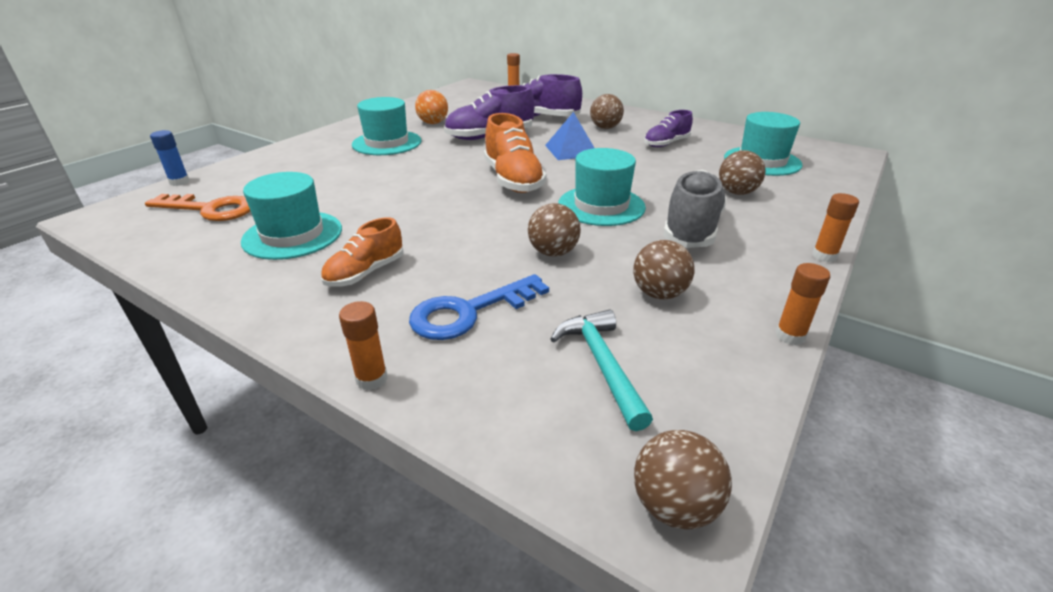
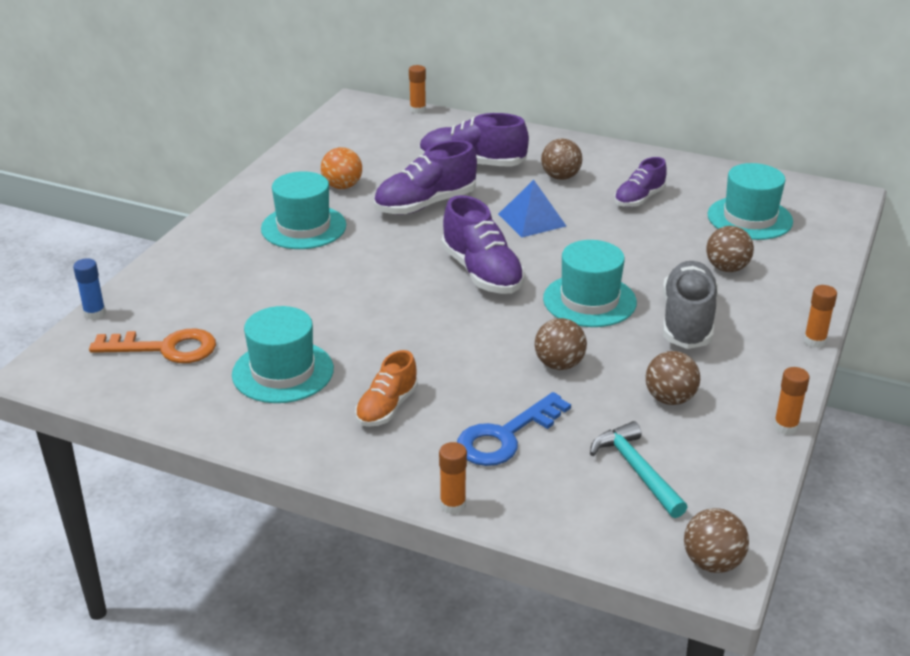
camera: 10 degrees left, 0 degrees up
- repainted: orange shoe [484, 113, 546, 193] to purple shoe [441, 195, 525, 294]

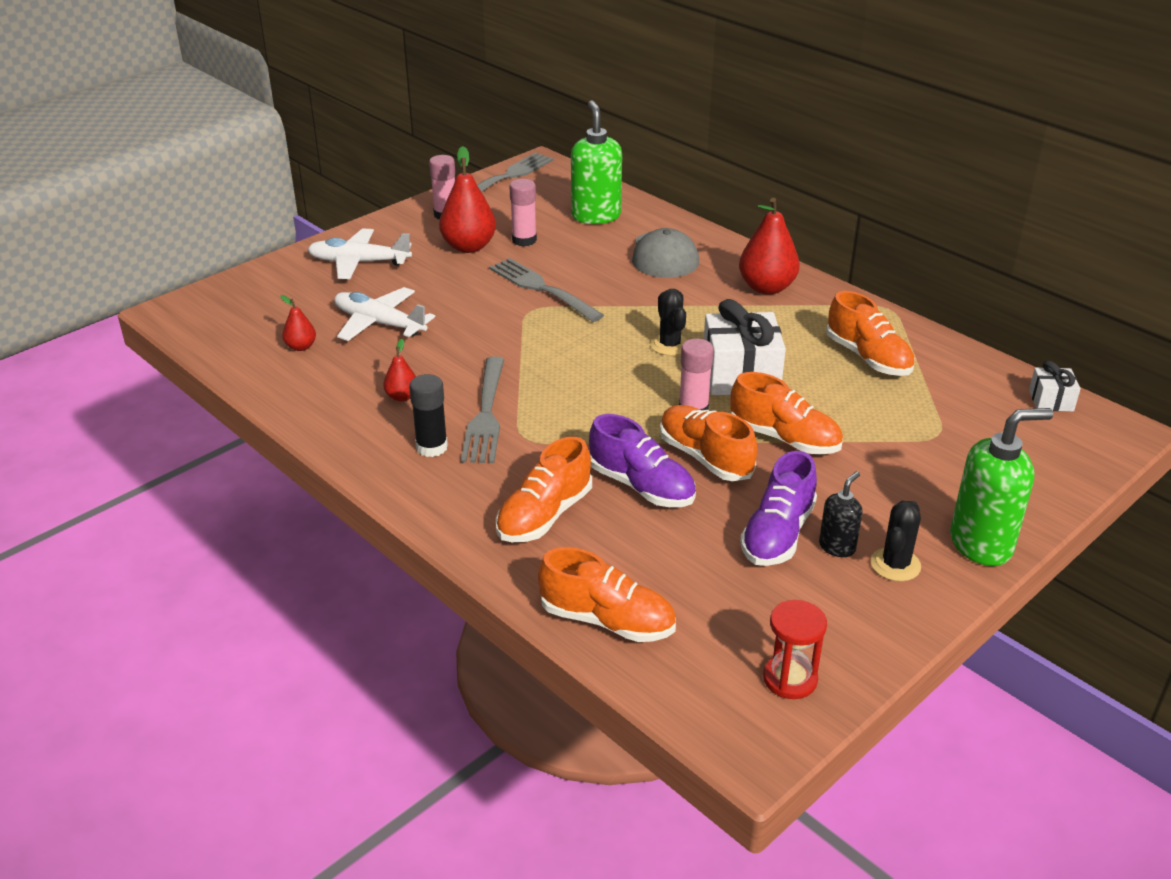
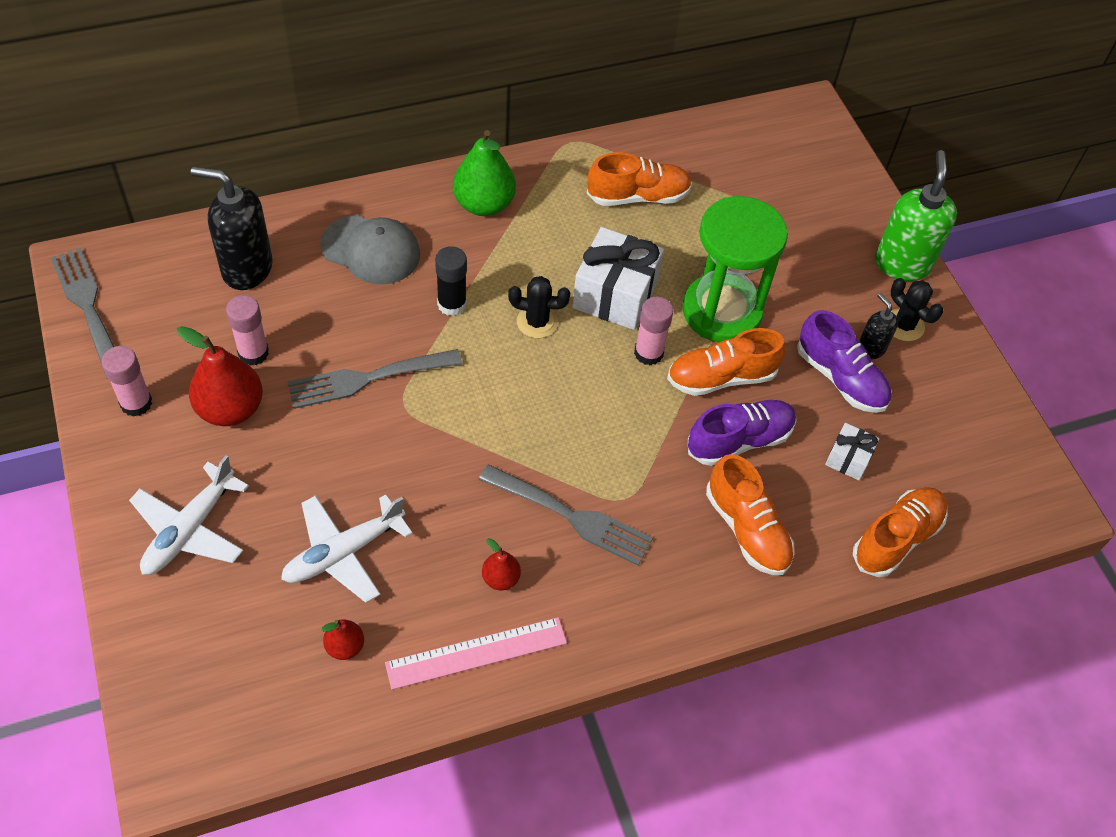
camera: 70 degrees left, 20 degrees up
- repainted: green soap dispenser [571, 100, 622, 224] to black soap dispenser [191, 167, 273, 290]
- repainted: red pear [739, 198, 800, 295] to green pear [453, 130, 516, 216]
- shifted: white gift [1029, 361, 1081, 411] to [825, 423, 879, 480]
- swapped: orange shoe [730, 372, 843, 454] to green hourglass [682, 196, 788, 342]
- shifted: black glue stick [409, 374, 448, 457] to [435, 246, 467, 316]
- gone: red hourglass [763, 600, 827, 699]
- new: pink ruler [385, 617, 567, 690]

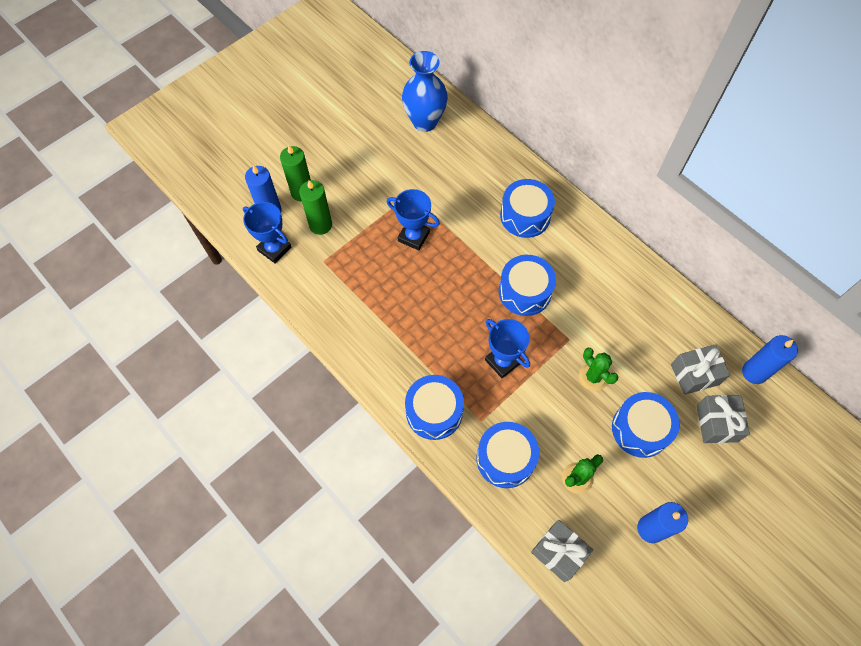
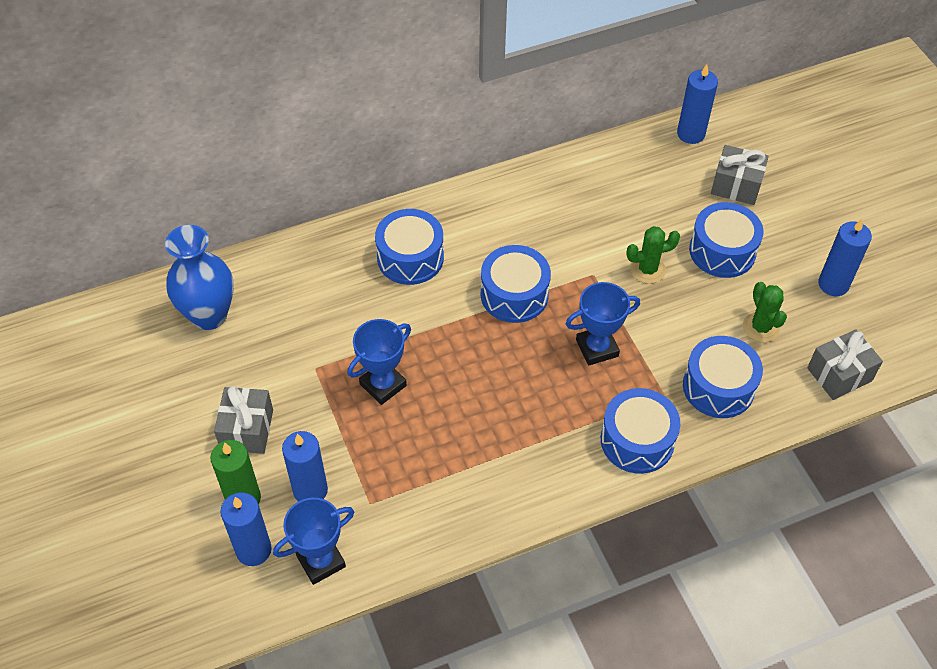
camera: 70 degrees left, 10 degrees down
- repainted: green candle [299, 180, 332, 235] to blue candle [282, 431, 328, 501]
- shifted: grey gift [671, 344, 730, 395] to [214, 386, 273, 454]

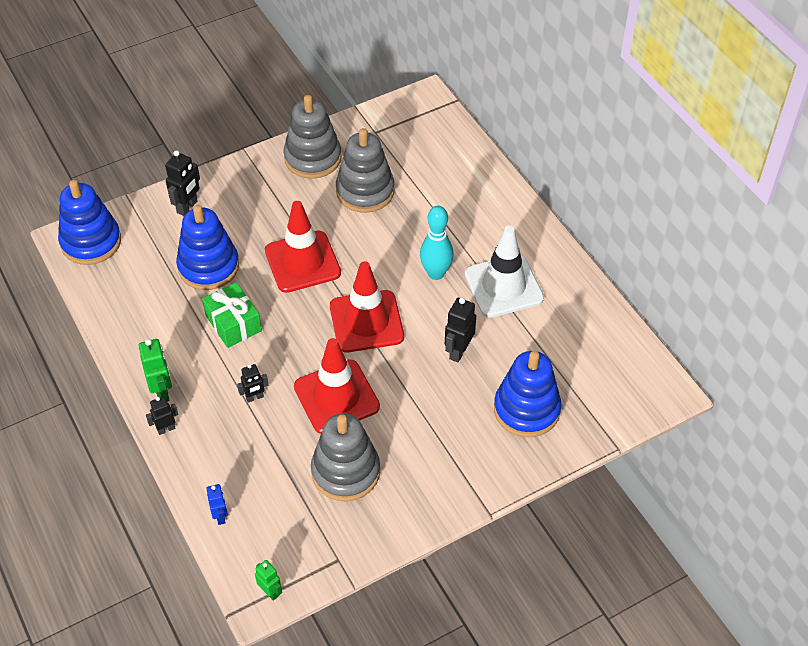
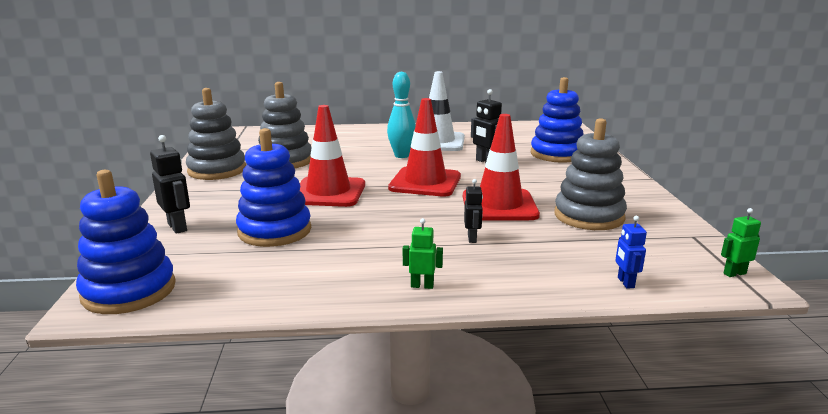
camera: 65 degrees left, 30 degrees down
- gone: green gift [202, 282, 262, 348]
- scaled: green robot [139, 339, 172, 402] = [403, 218, 443, 289] x0.64
- gone: black robot [146, 396, 178, 435]
- rotated: blue robot [207, 484, 228, 525] = [615, 216, 647, 289] 105 degrees counterclockwise

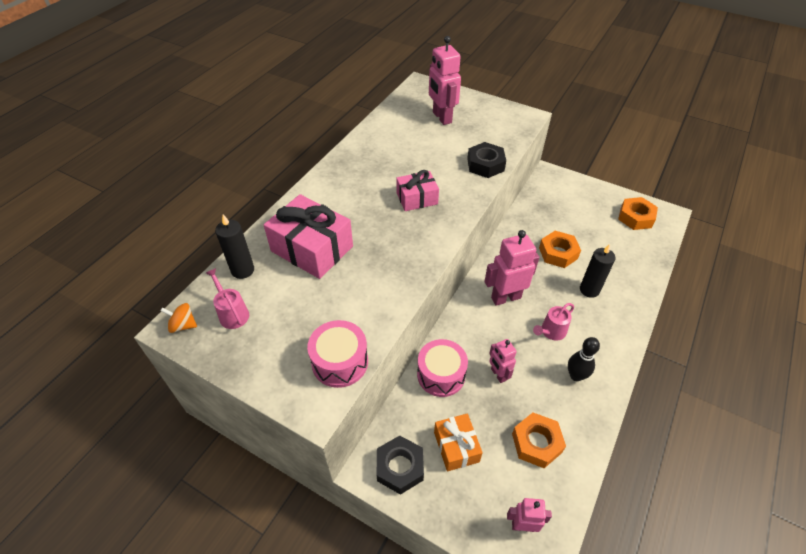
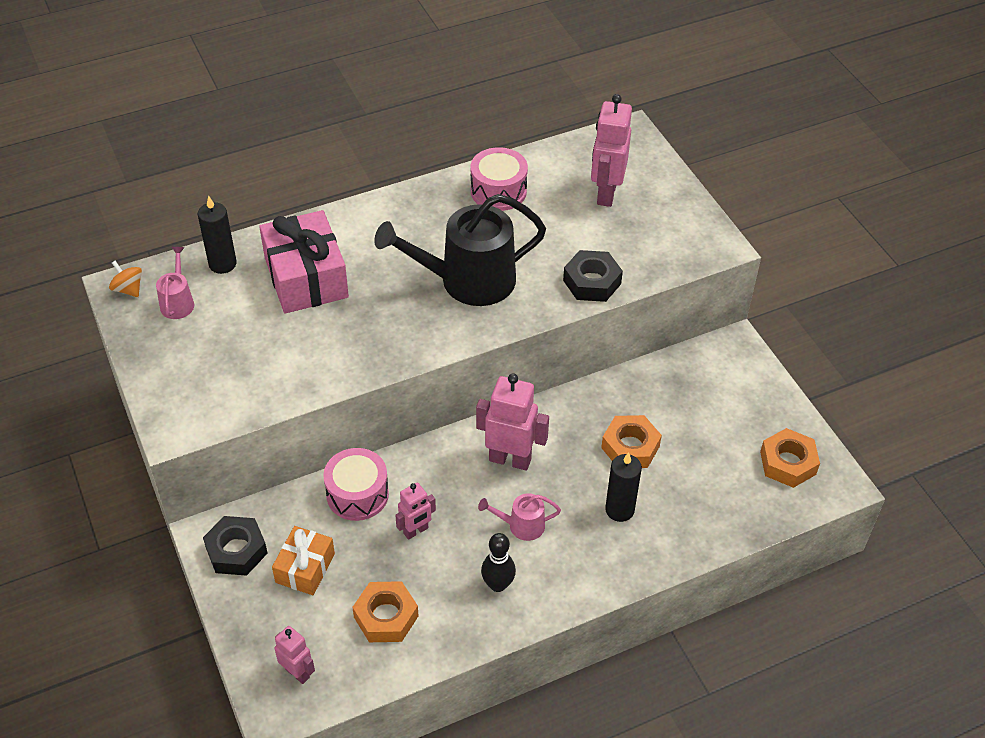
camera: 35 degrees right, 0 degrees up
- swapped: pink gift [396, 170, 439, 211] to black watering can [374, 194, 546, 306]
- shifted: pink drum [307, 320, 368, 388] to [471, 147, 528, 211]
- rotated: pink robot [489, 339, 517, 383] = [395, 482, 436, 540] 135 degrees counterclockwise

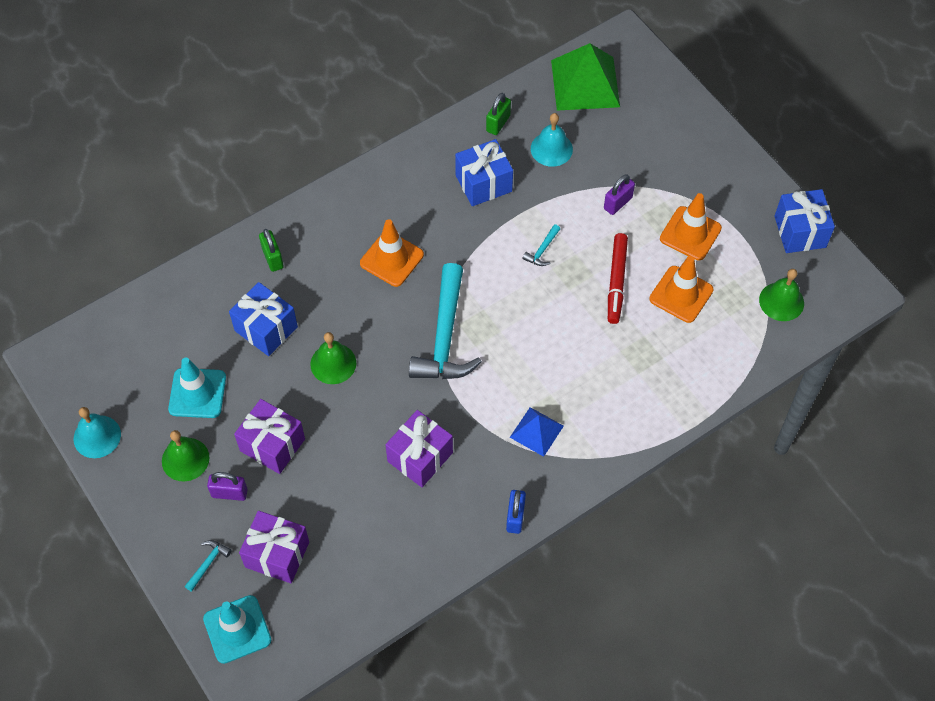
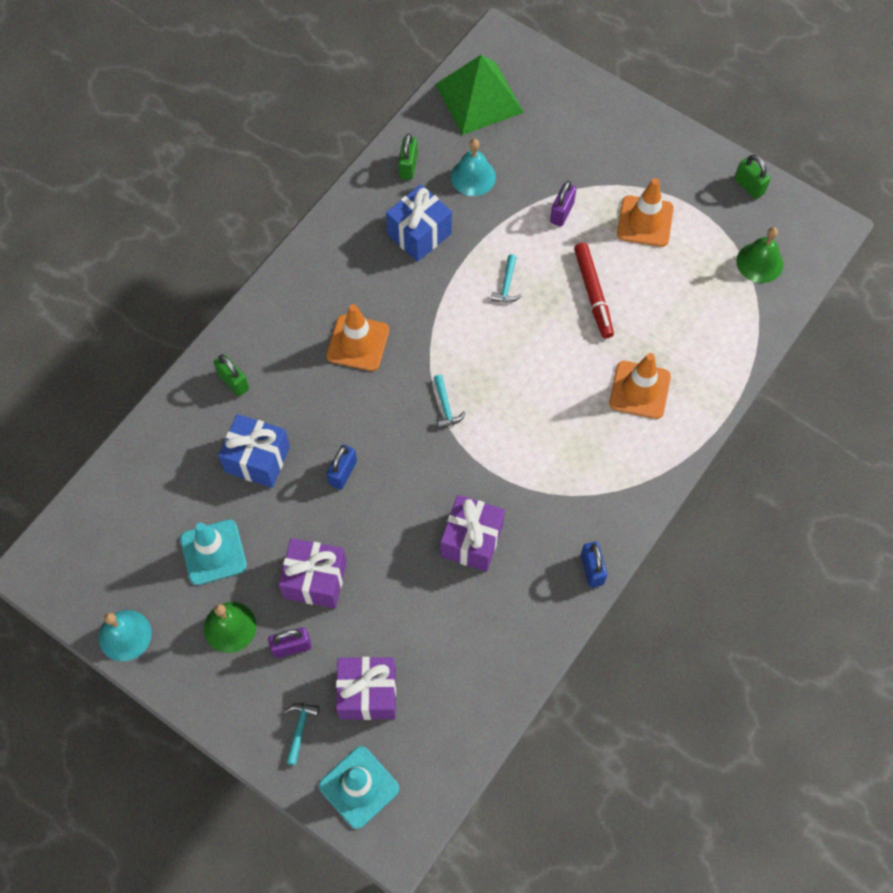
camera: 20 degrees left, 5 degrees up
- swapped: blue gift [774, 189, 835, 253] to green padlock [734, 155, 771, 199]
- shifted: orange traffic cone [649, 256, 713, 323] to [609, 353, 671, 419]
- scaled: turquoise hammer [409, 263, 482, 379] = [434, 375, 466, 429] x0.40
- swapped: green bell [310, 332, 356, 384] to blue padlock [327, 444, 357, 490]
- gone: blue pyramid [510, 407, 564, 457]

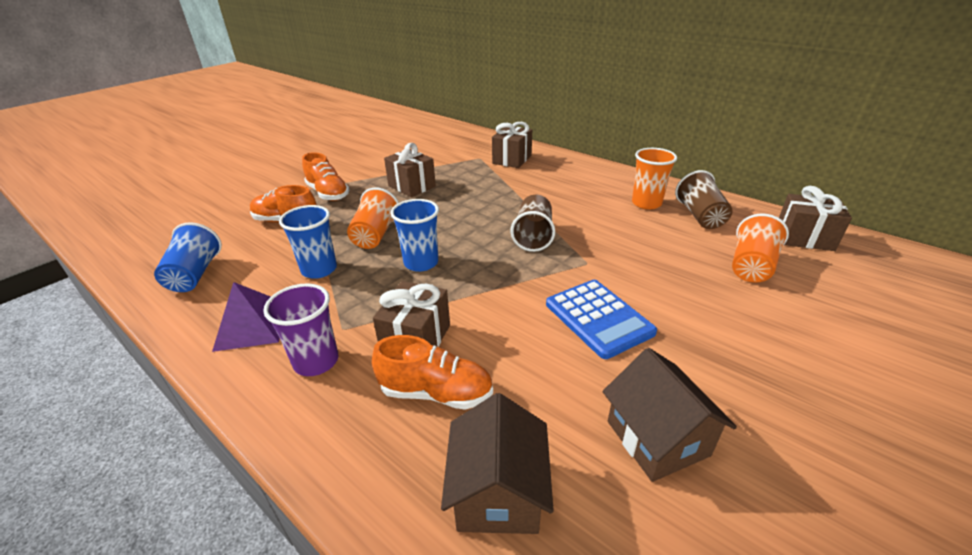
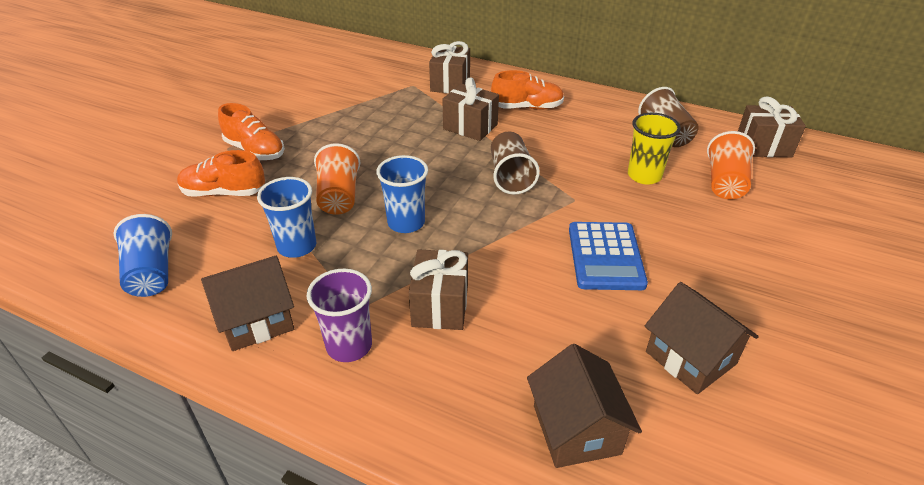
camera: 15 degrees left, 5 degrees up
- shifted: brown gift [384, 143, 436, 197] to [442, 77, 499, 141]
- gone: orange cup [632, 148, 677, 210]
- rotated: blue calculator [546, 280, 657, 359] = [569, 222, 648, 290] 45 degrees clockwise
- swapped: purple pyramid [212, 282, 280, 352] to brown house [201, 256, 294, 351]
- shifted: orange shoe [372, 335, 493, 410] to [491, 70, 564, 110]
- new: yellow cup [628, 113, 681, 184]

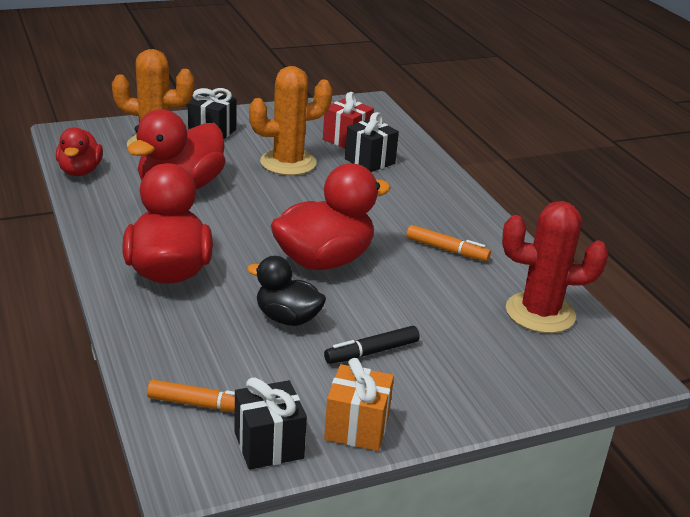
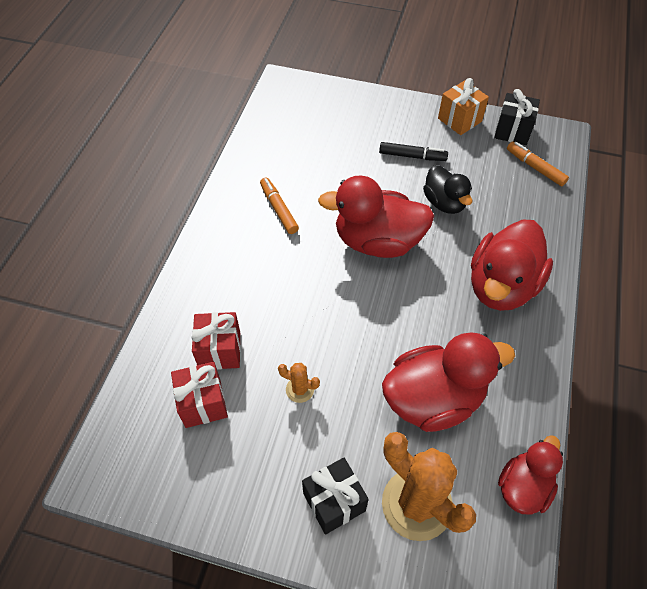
camera: 140 degrees left, 25 degrees up
- scaled: orange cactus [249, 66, 333, 176] = [278, 363, 320, 403] x0.45
- repainted: black gift [345, 112, 399, 172] to red gift [192, 312, 241, 370]
- gone: red cactus [502, 201, 608, 333]

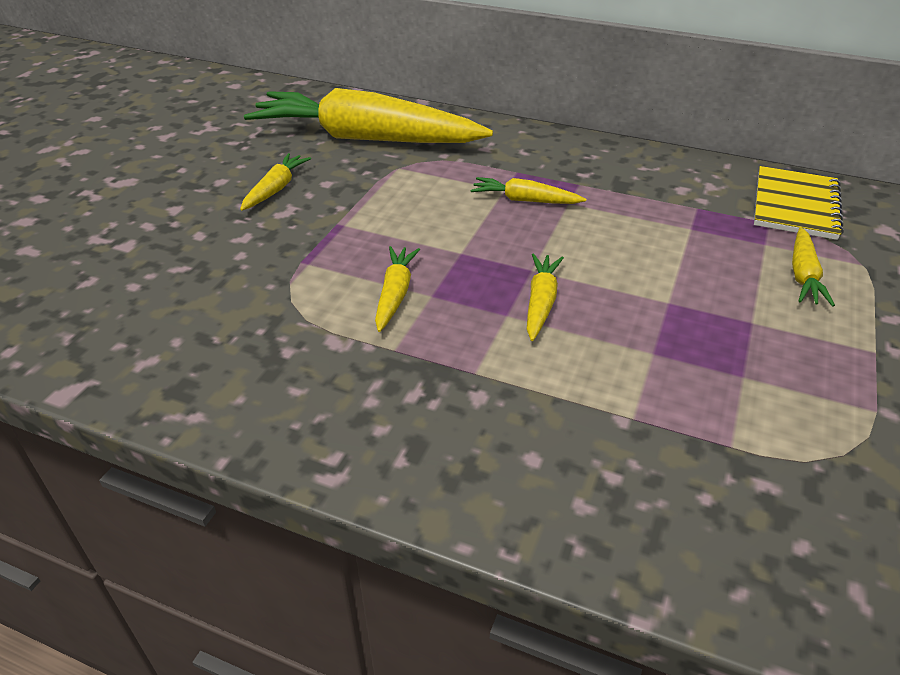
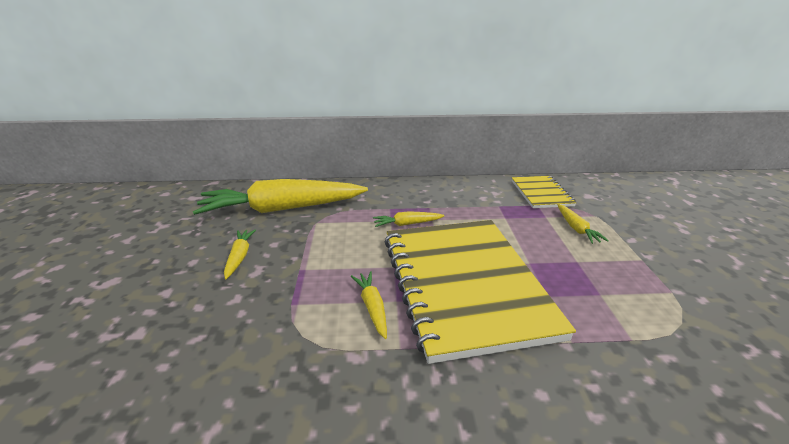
camera: 25 degrees left, 10 degrees down
- swapped: yellow carrot [527, 253, 564, 341] to yellow notebook [385, 220, 576, 364]

